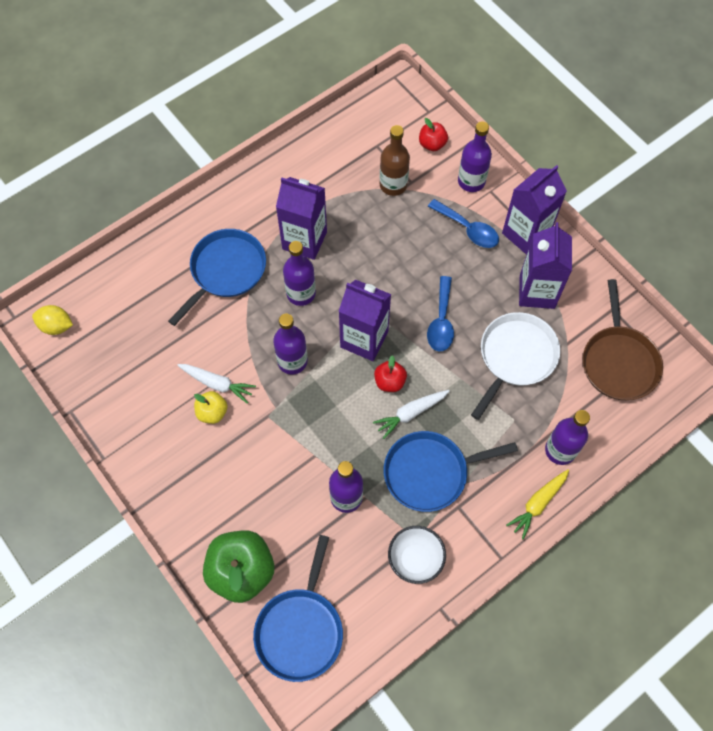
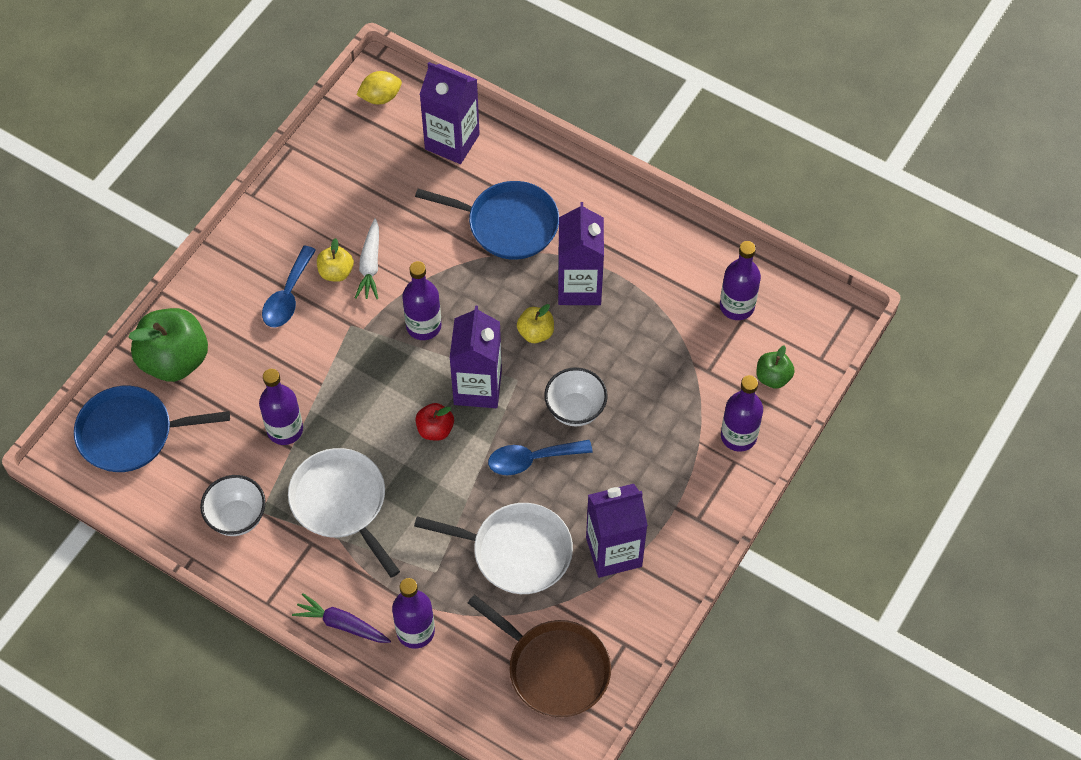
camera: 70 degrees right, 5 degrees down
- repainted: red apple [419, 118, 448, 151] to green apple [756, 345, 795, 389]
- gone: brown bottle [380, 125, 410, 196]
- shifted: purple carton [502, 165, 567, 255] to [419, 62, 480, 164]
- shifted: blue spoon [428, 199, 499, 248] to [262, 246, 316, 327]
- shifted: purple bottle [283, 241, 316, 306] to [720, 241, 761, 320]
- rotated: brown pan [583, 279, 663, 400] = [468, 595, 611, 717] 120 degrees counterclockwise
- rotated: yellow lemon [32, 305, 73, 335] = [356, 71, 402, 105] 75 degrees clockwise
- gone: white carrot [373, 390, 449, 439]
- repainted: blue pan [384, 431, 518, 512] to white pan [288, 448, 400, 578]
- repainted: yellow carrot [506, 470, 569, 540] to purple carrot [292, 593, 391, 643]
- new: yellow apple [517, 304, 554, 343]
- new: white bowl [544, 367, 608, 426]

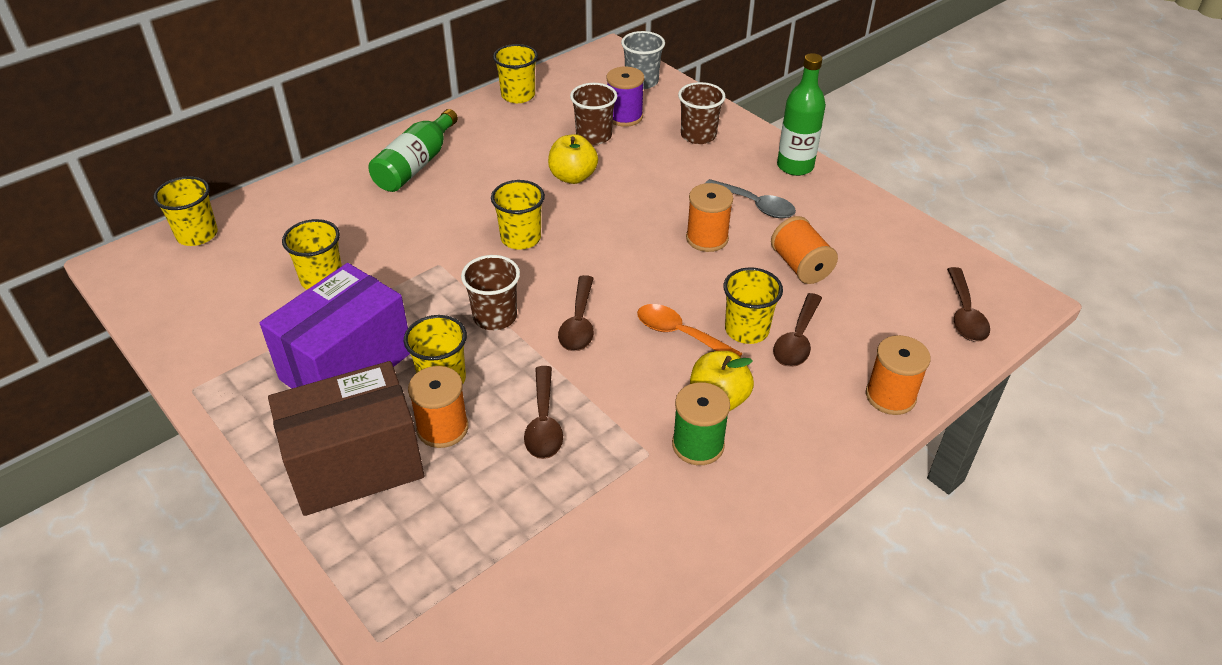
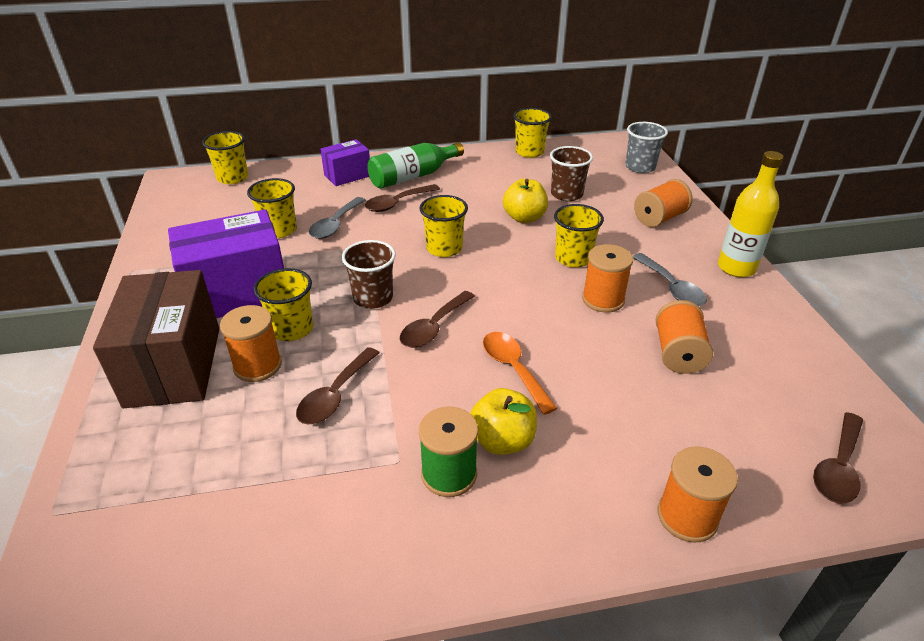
camera: 30 degrees right, 5 degrees down
- repainted: green bottle [777, 53, 826, 176] to yellow bottle [718, 151, 784, 277]
- gone: purple spool [606, 67, 644, 127]
- swapped: brown cup [678, 82, 726, 144] to orange spool [634, 179, 693, 227]
- shifted: yellow cup [723, 267, 783, 344] to [554, 204, 604, 268]
- shifted: brown spoon [773, 293, 822, 367] to [365, 184, 440, 212]
- rotated: brown box [268, 361, 424, 516] = [93, 270, 219, 408] 75 degrees clockwise
- new: purple box [320, 139, 370, 186]
- new: grey spoon [309, 197, 366, 239]

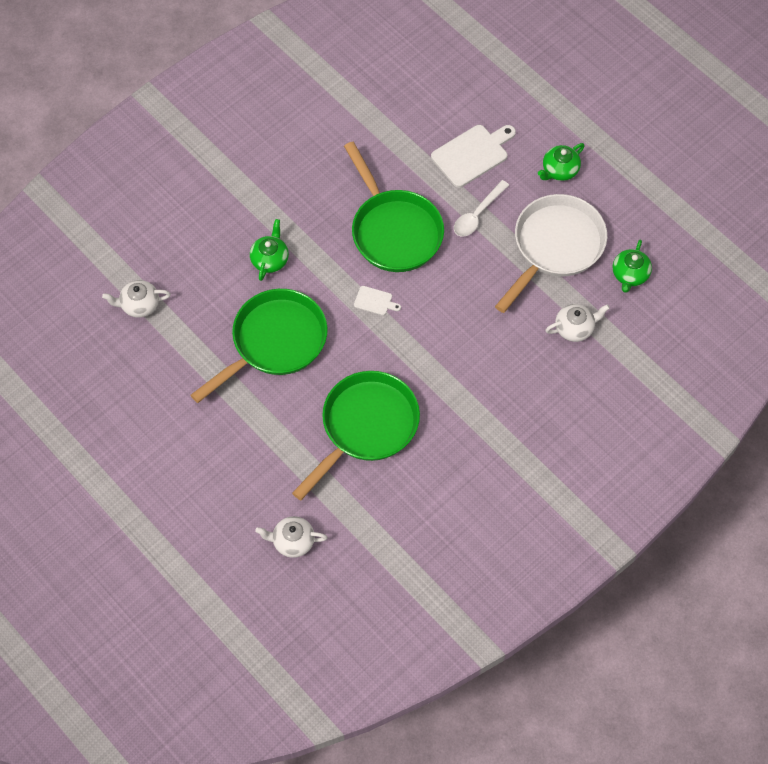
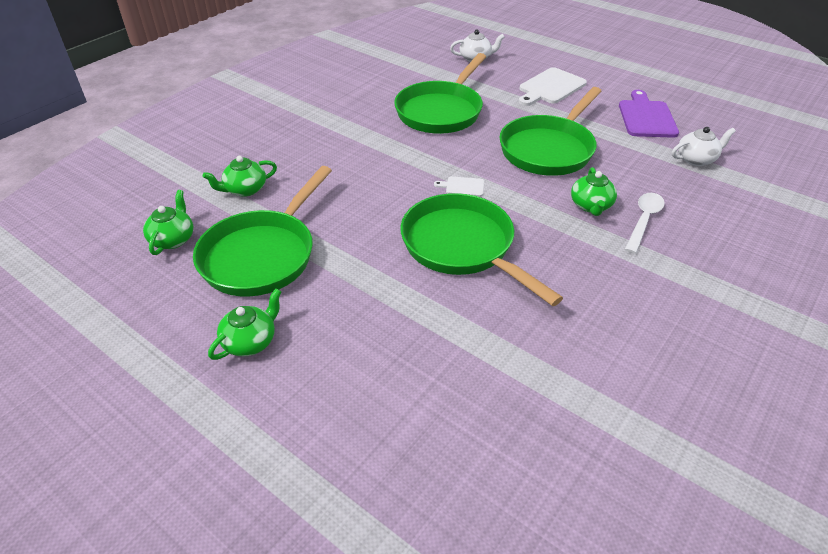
camera: 170 degrees right, 20 degrees down
- shifted: white cutting board [431, 125, 516, 188] to [519, 67, 587, 106]
- shifted: white spoon [454, 180, 509, 237] to [625, 193, 665, 254]
- repainted: white pan [495, 194, 607, 313] to green pan [193, 166, 332, 296]
- repainted: white teapot [545, 304, 610, 342] to green teapot [203, 156, 277, 197]
- new: purple cutting board [619, 90, 679, 138]

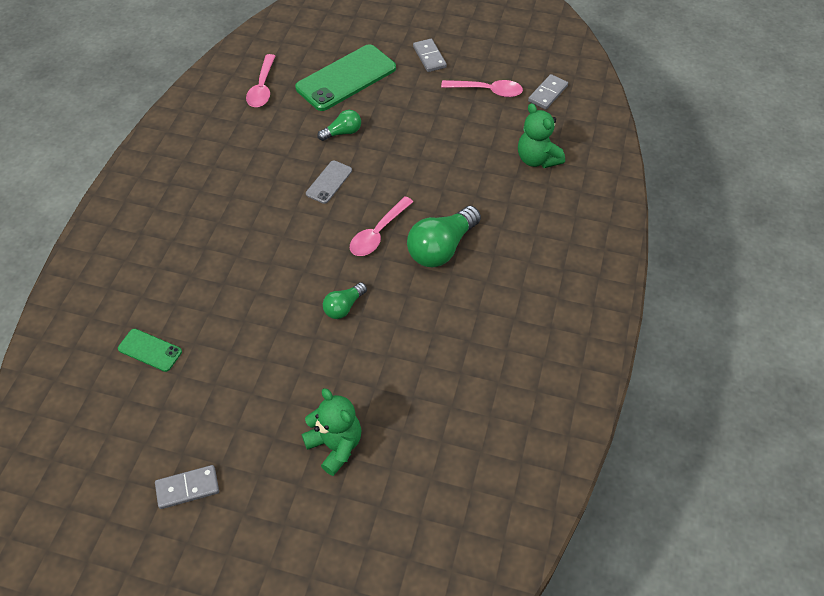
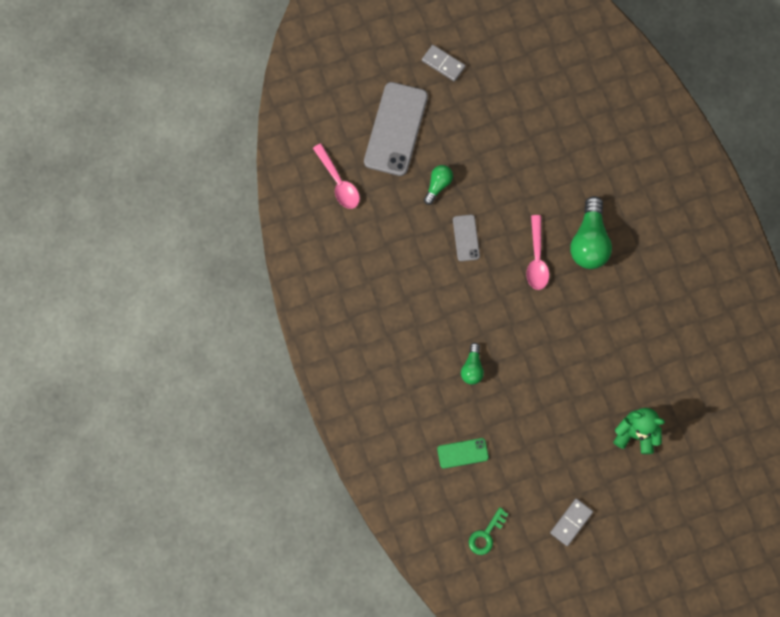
camera: 35 degrees left, 20 degrees up
- repainted: green phone [295, 44, 396, 111] to grey phone [364, 82, 428, 176]
- gone: grey domino [528, 74, 568, 109]
- gone: pink spoon [441, 80, 523, 97]
- gone: green teddy bear [518, 103, 565, 168]
- shifted: green light bulb [323, 282, 367, 319] to [461, 343, 484, 385]
- new: green key [469, 507, 508, 555]

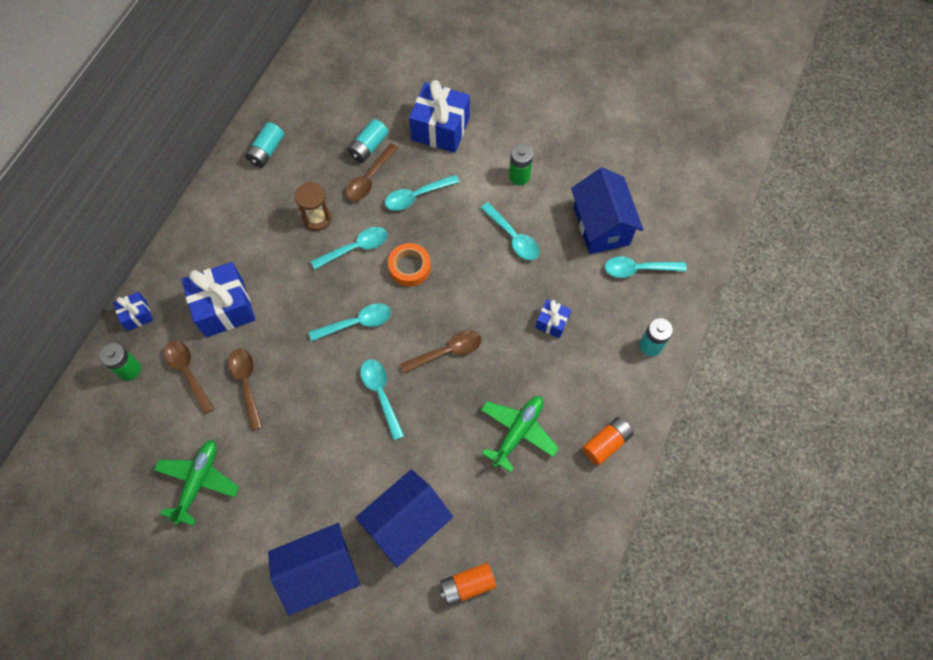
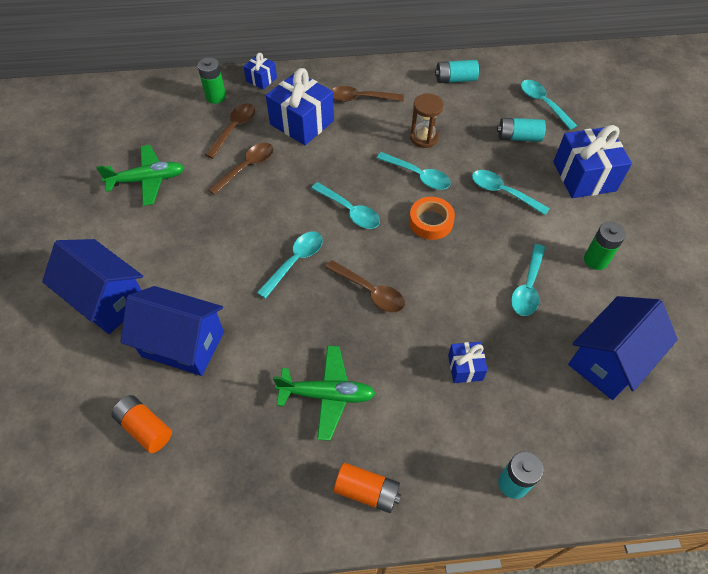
camera: 60 degrees right, 10 degrees down
- shifted: brown spoon [346, 143, 398, 201] to [331, 86, 404, 102]
- shifted: turquoise spoon [605, 256, 687, 278] to [521, 80, 577, 130]

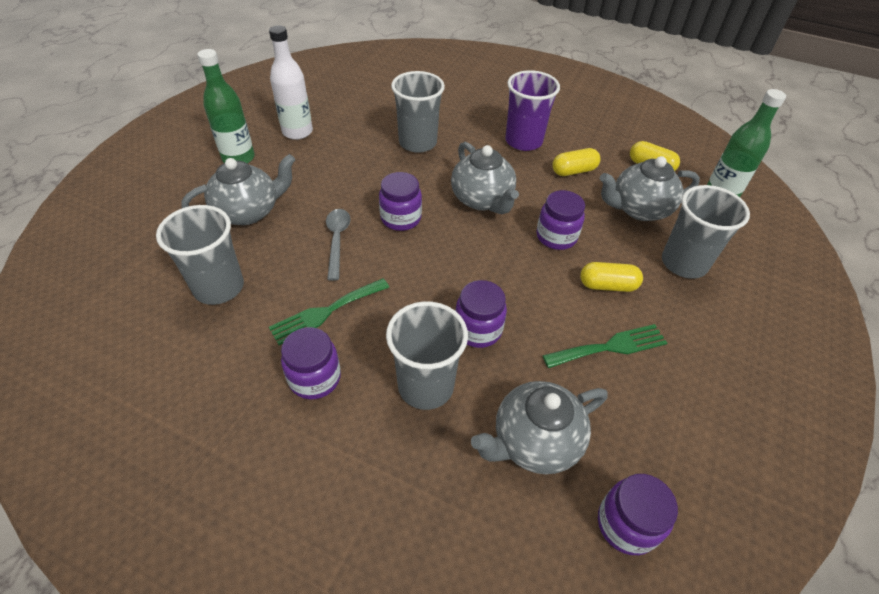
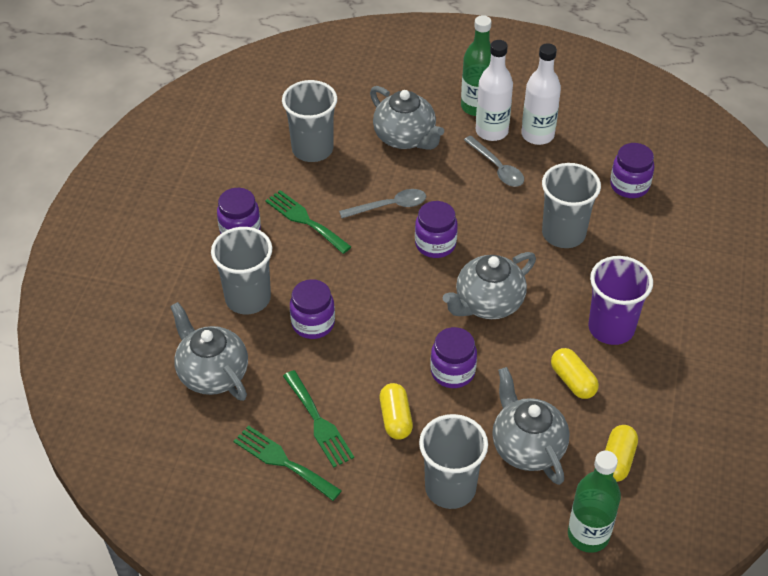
camera: 80 degrees right, 0 degrees up
- shifted: purple jar [598, 474, 678, 555] to [610, 143, 654, 198]
- new: white bottle [476, 40, 513, 141]
- new: grey spoon [464, 136, 524, 187]
- new: green fork [234, 425, 342, 501]

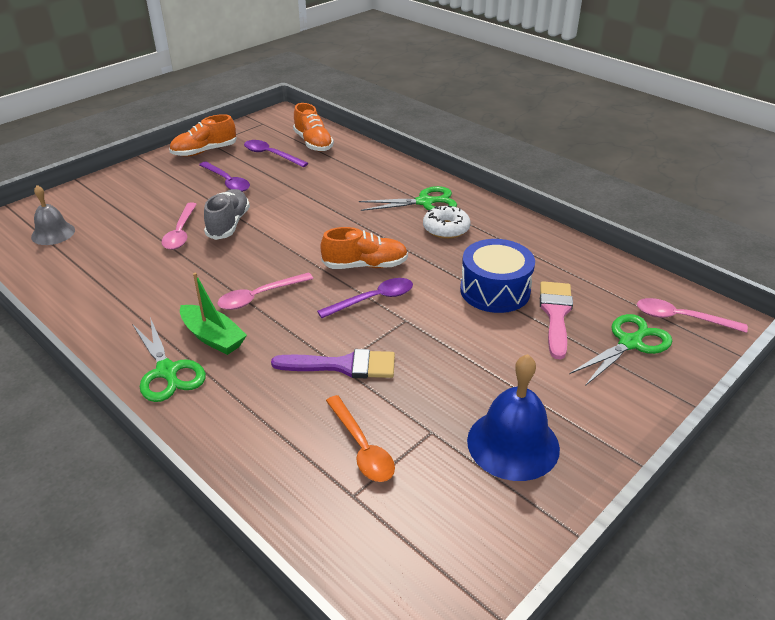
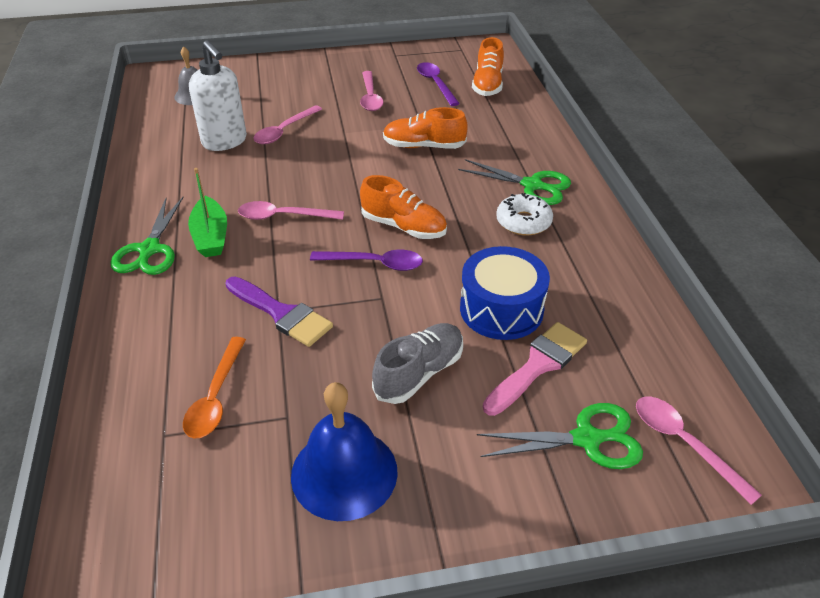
camera: 35 degrees right, 5 degrees up
- shifted: orange shoe [169, 114, 236, 157] to [383, 107, 468, 149]
- repainted: purple spoon [199, 162, 250, 192] to pink spoon [360, 71, 383, 111]
- shifted: grey shoe [204, 189, 250, 240] to [372, 323, 463, 404]
- new: white soap dispenser [189, 40, 247, 151]

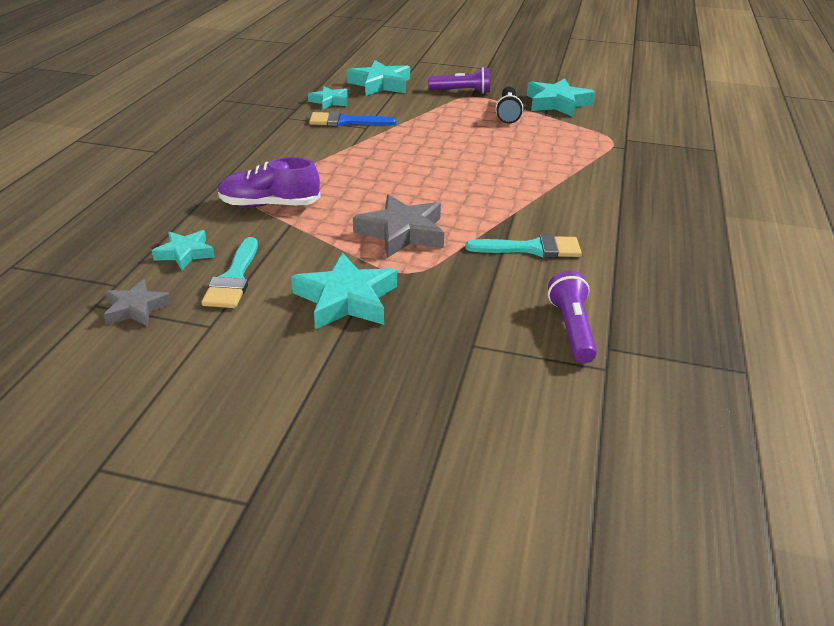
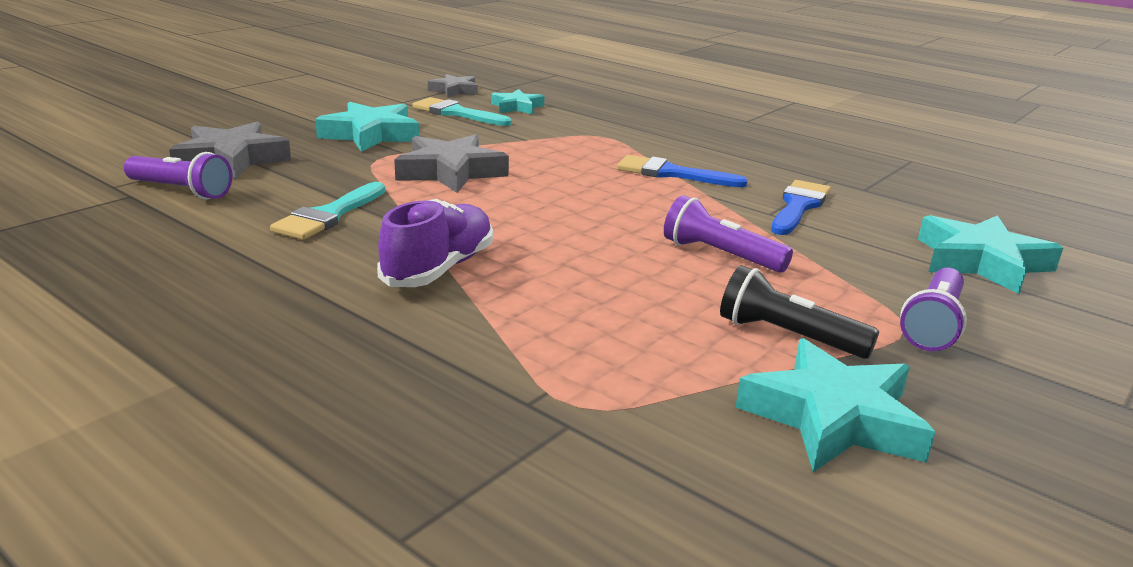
camera: 115 degrees right, 10 degrees down
- gone: turquoise star [308, 86, 347, 109]
- shifted: purple shoe [218, 157, 321, 207] to [377, 199, 493, 287]
- new: grey star [169, 121, 291, 179]
- new: blue brush [617, 155, 748, 187]
- new: purple flashlight [664, 195, 793, 273]

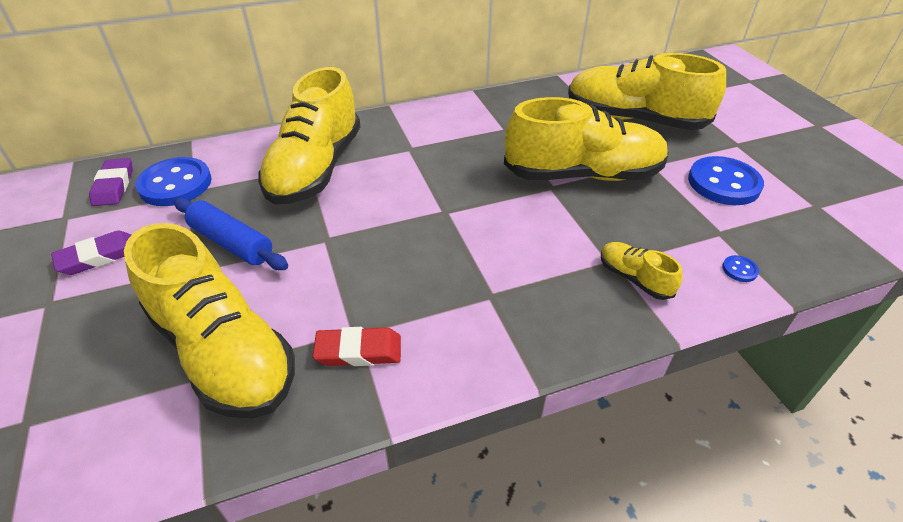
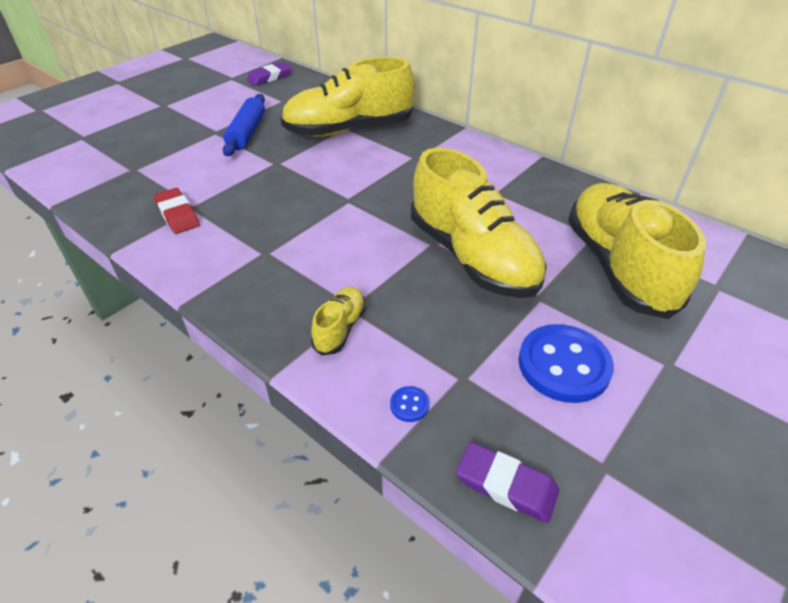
camera: 60 degrees right, 0 degrees up
- gone: blue button [135, 157, 212, 206]
- gone: yellow shoe [124, 223, 295, 418]
- shifted: purple eraser [51, 231, 131, 275] to [456, 442, 559, 523]

